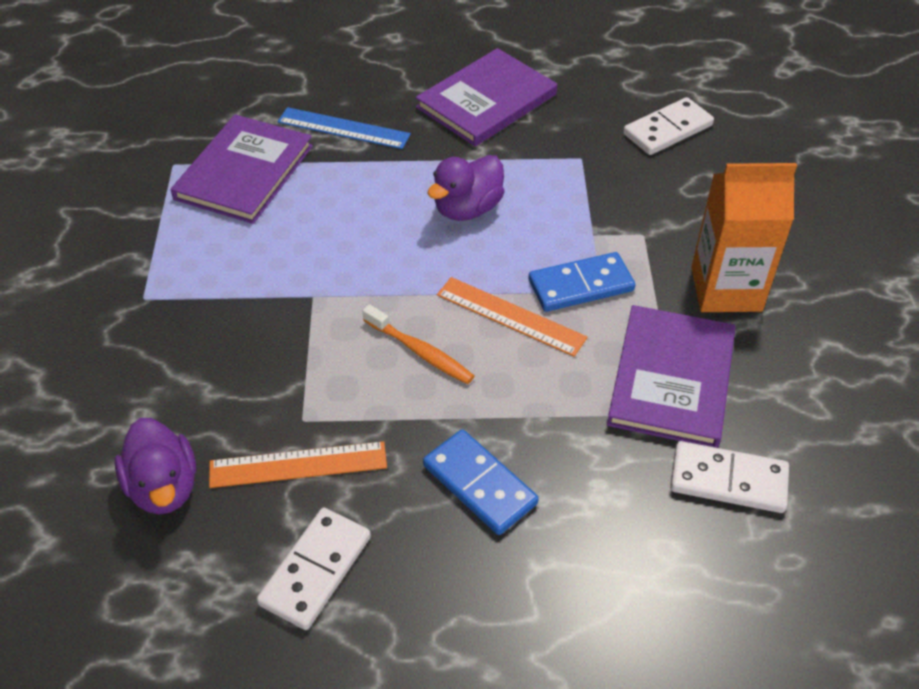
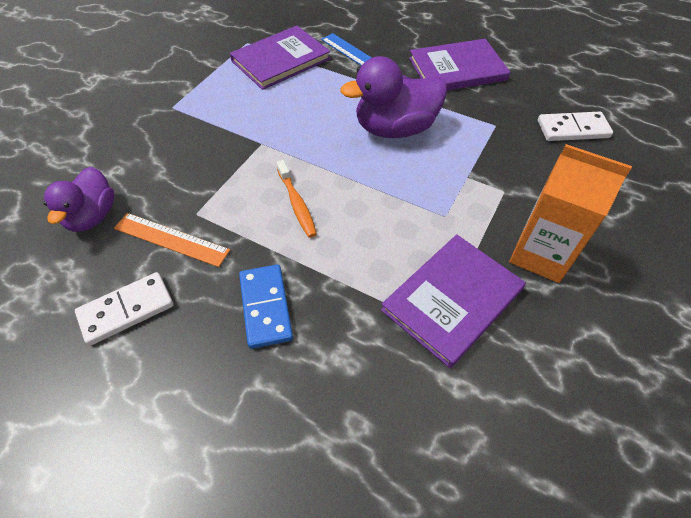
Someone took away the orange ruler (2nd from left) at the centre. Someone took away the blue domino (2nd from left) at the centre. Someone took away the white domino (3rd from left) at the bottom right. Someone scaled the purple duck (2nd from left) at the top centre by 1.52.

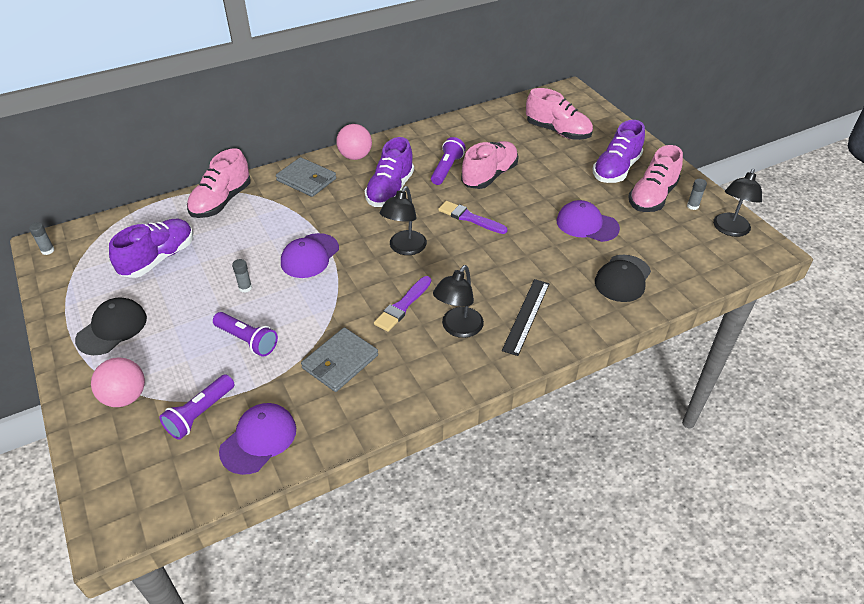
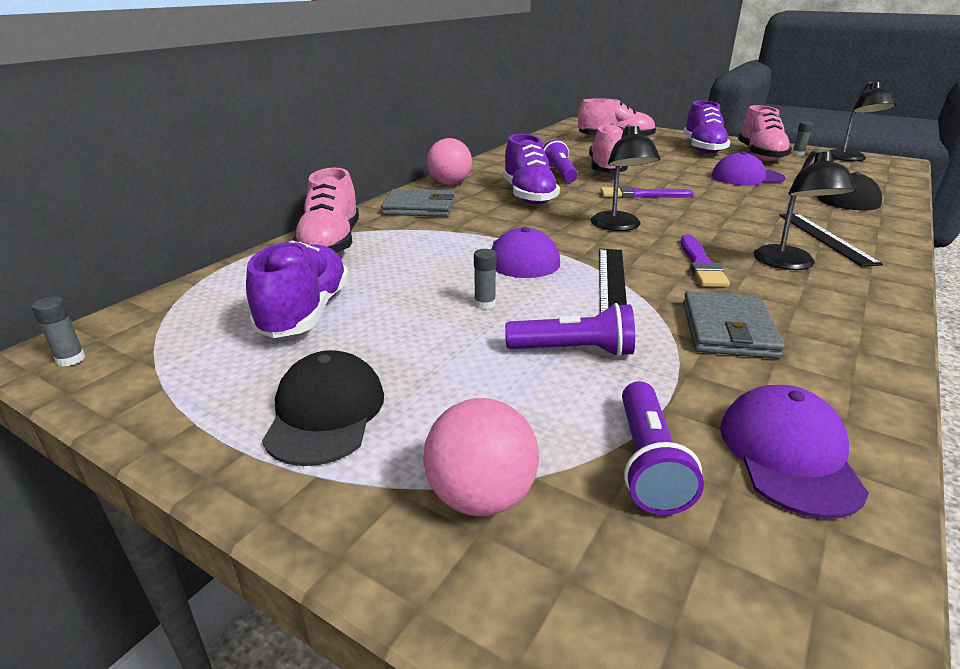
Someone put down the black ruler (1st from left) at the centre.

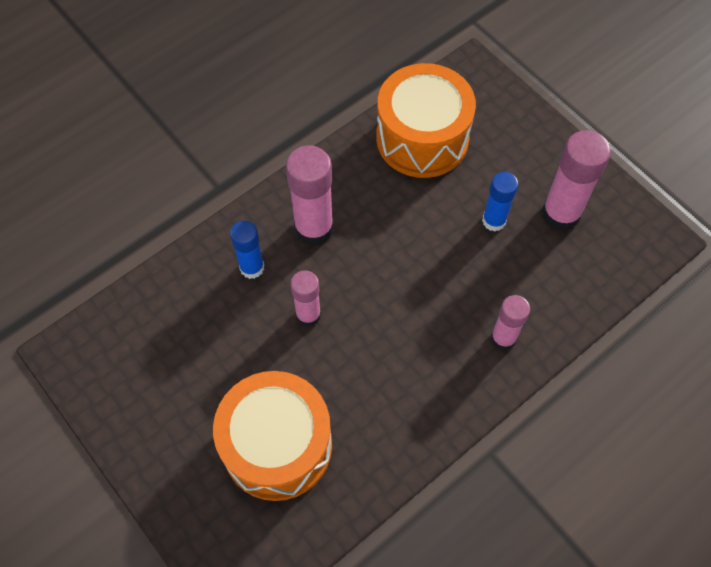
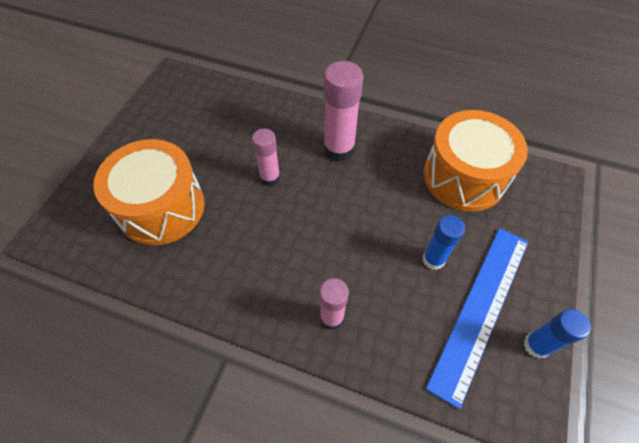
Someone carried the blue glue stick (1st from left in the first image) from the centre to the bottom right. Someone swapped the pink glue stick (4th from left) at the top right for the blue ruler at the bottom right.

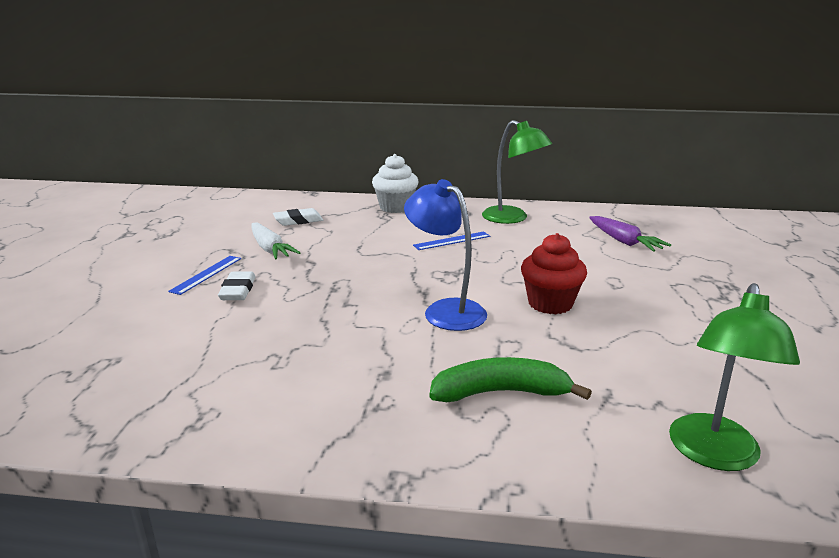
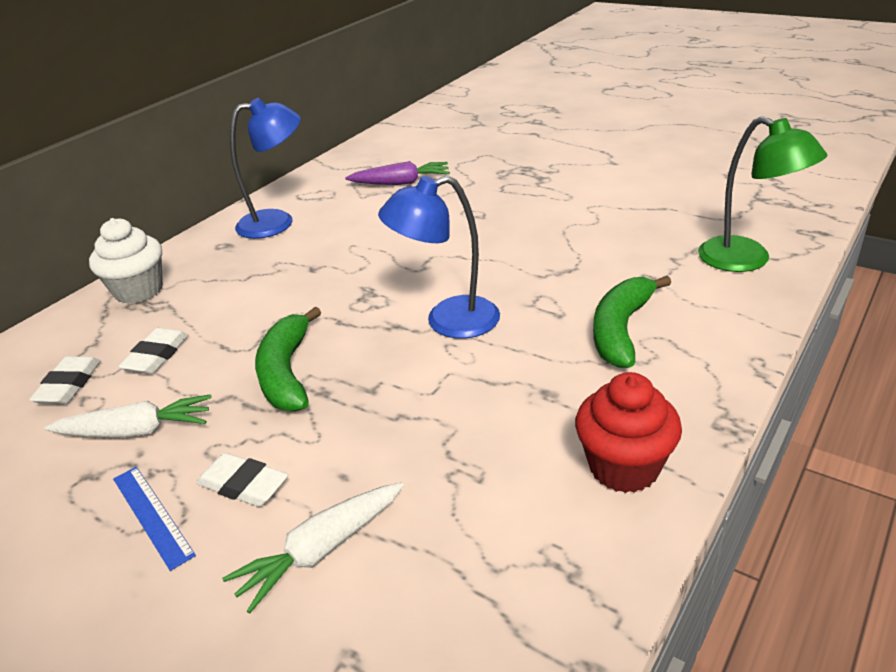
Someone took away the blue ruler (2nd from left) at the centre. Someone put down the white eraser (2nd from left) at the middle left. Someone put down the white carrot (2nd from left) at the bottom centre. Someone put down the green banana (1st from left) at the middle left. Someone carried the red cupcake from the centre to the middle right. Someone repainted the green lamp (1st from left) at the top centre, which became the blue lamp (1st from left) at the top left.

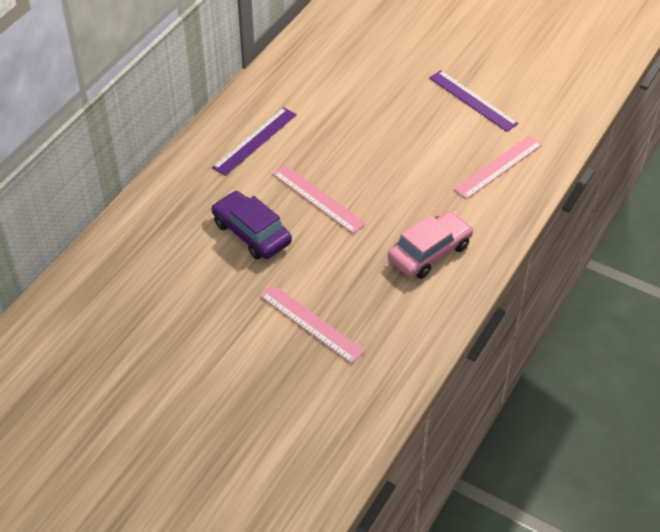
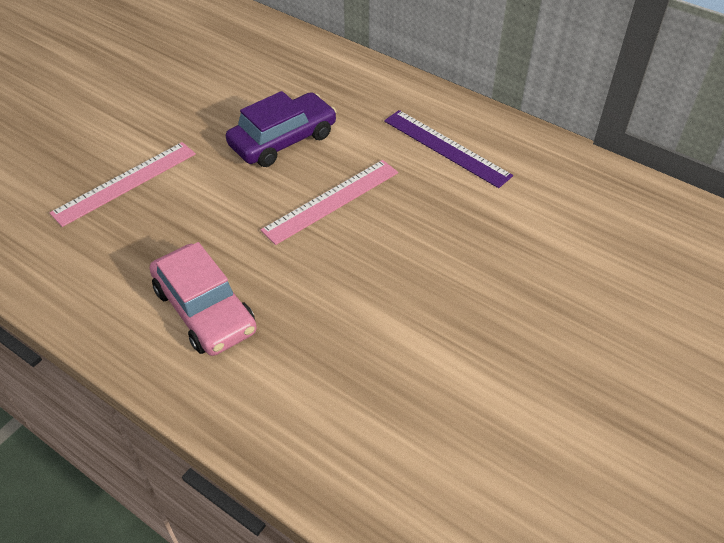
Someone took away the purple ruler (2nd from left) at the top right. Someone took away the pink ruler (3rd from left) at the top right.

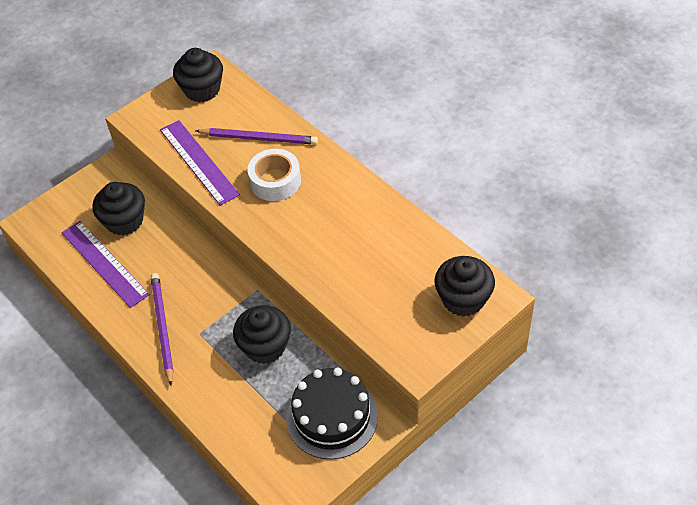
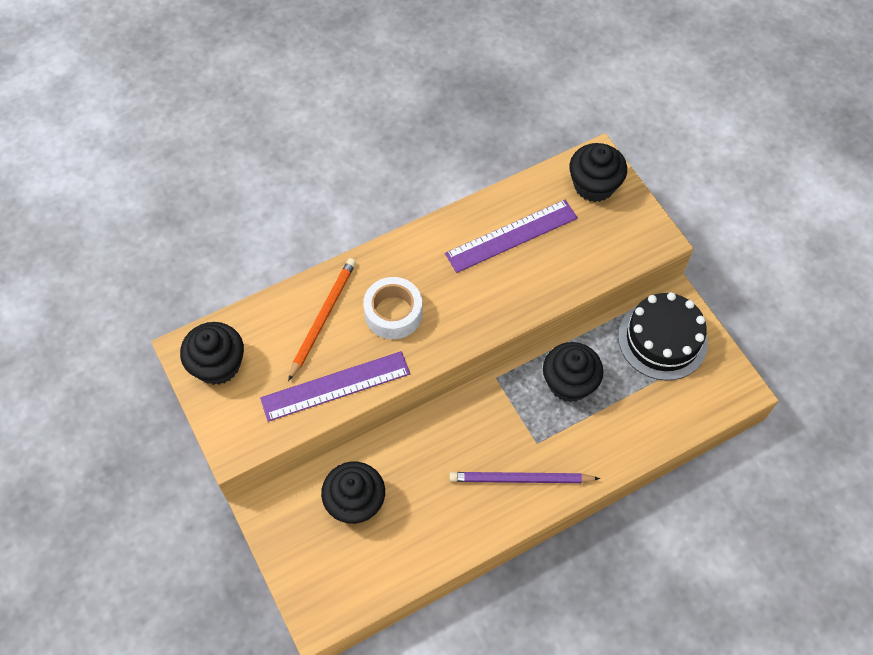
Someone carried the purple ruler (1st from left in the first image) from the middle left to the centre. Someone repainted the purple pencil (2nd from left) at the top centre, which became the orange pencil at the centre.

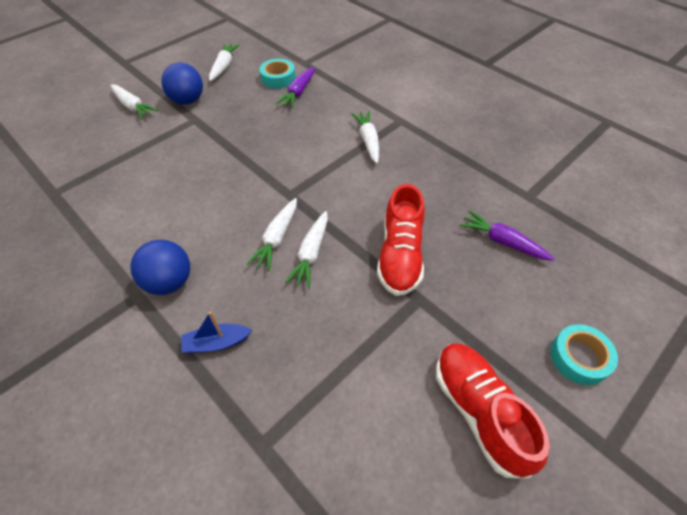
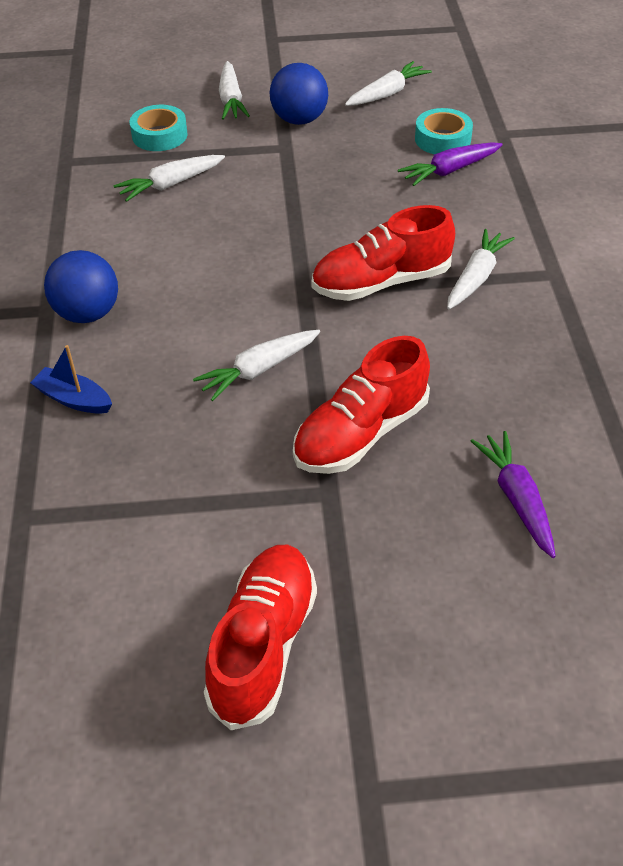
Someone put down the red shoe (3rd from left) at the top centre. Someone carried the white carrot (3rd from left in the first image) from the centre to the top left. Someone carried the turquoise tape (2nd from left in the first image) from the bottom right to the top left.

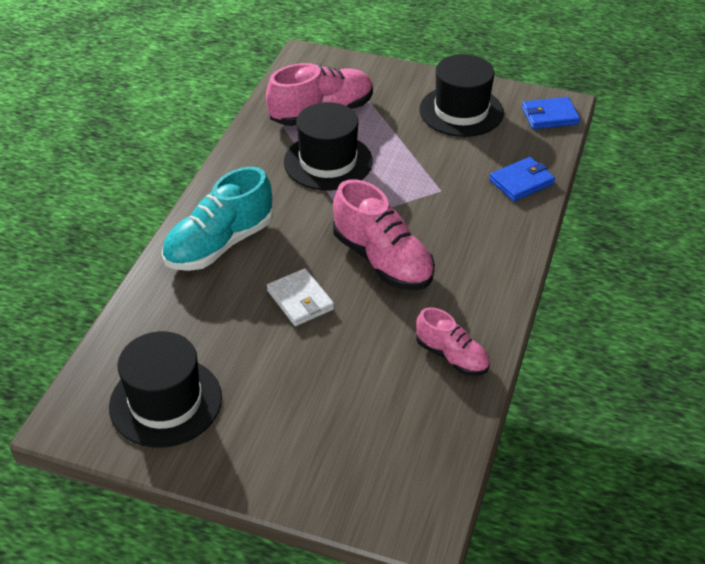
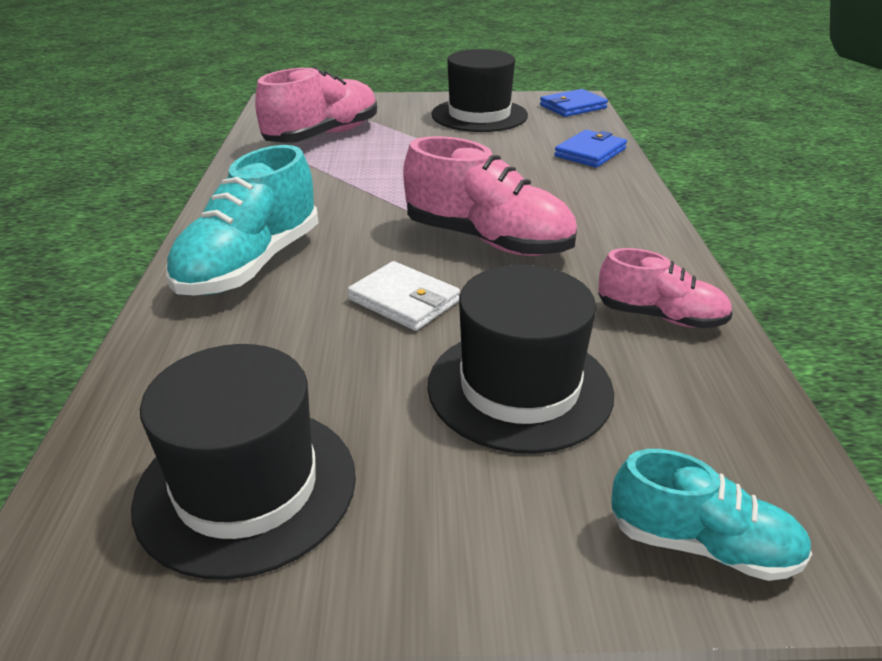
Someone put down the turquoise shoe (2nd from left) at the bottom right. Someone carried the black hat (2nd from left in the first image) from the top centre to the centre.

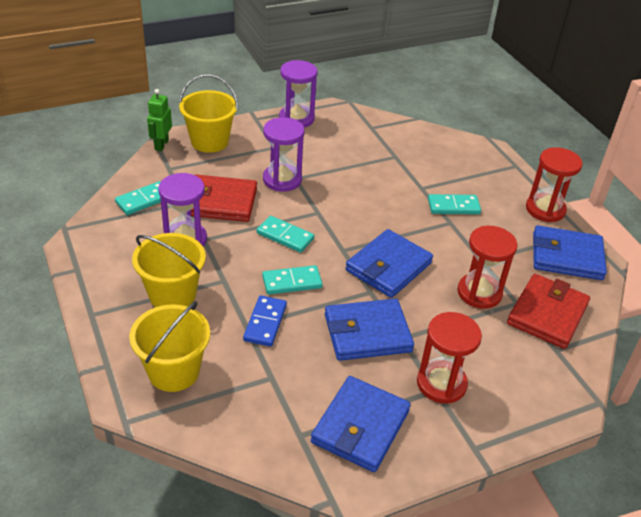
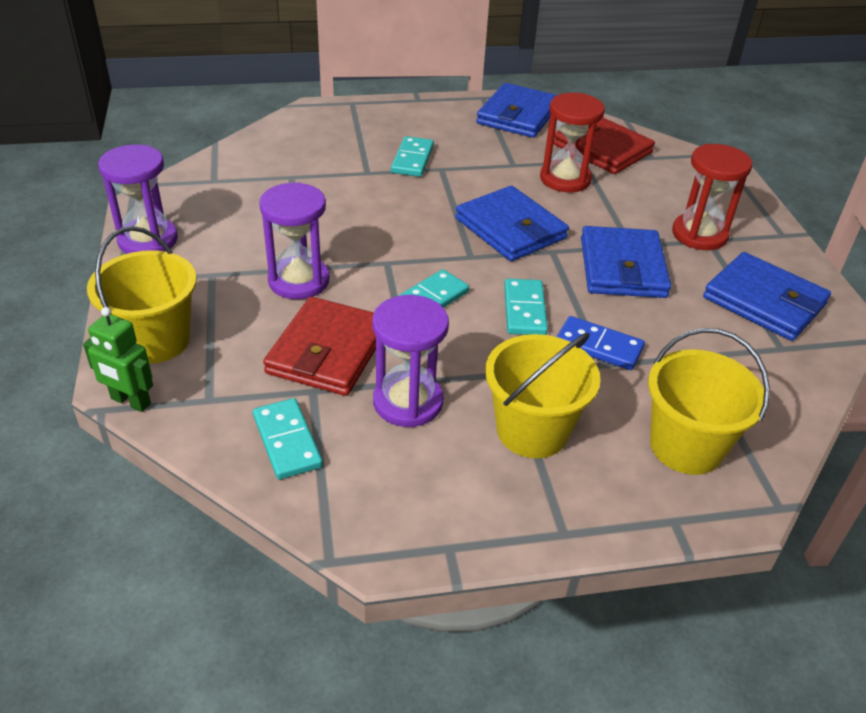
Someone took away the red hourglass (3rd from left) at the middle right.

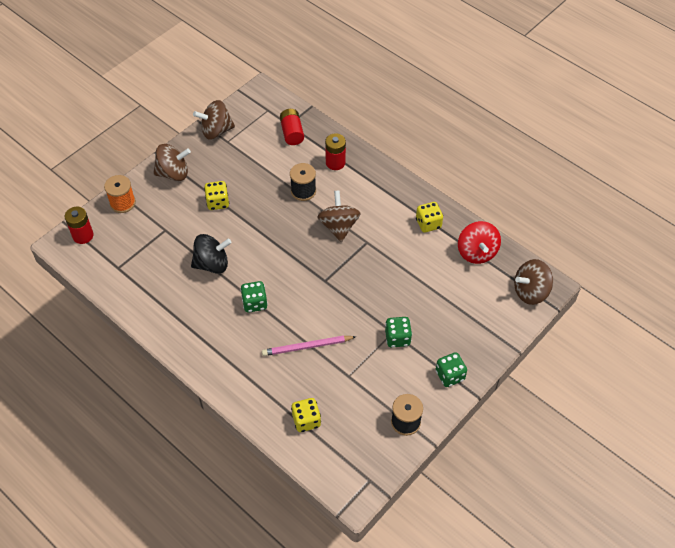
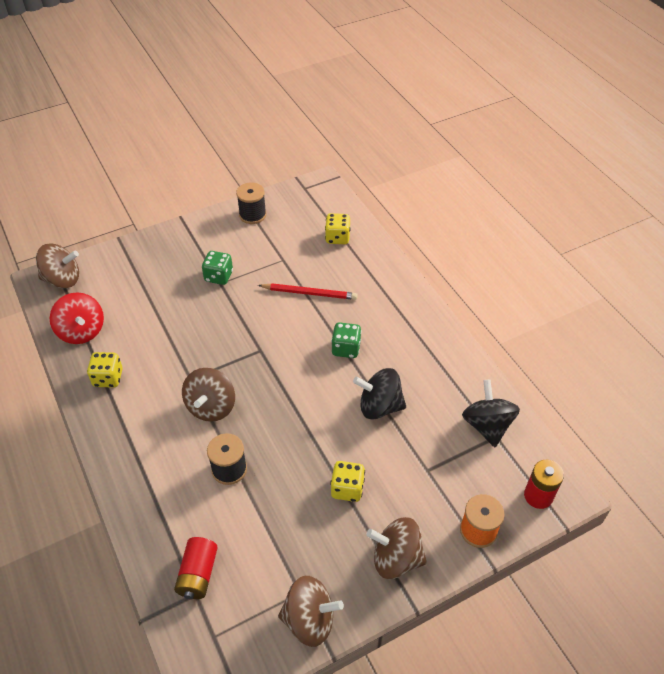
Someone took away the red battery (3rd from left) at the top centre. Someone took away the green dice (3rd from left) at the bottom right. Someone put down the black spinning top (2nd from left) at the middle right. Someone repainted the pink pencil at the centre, which became the red pencil at the centre. Someone rotated the red spinning top at the middle right by 135 degrees clockwise.

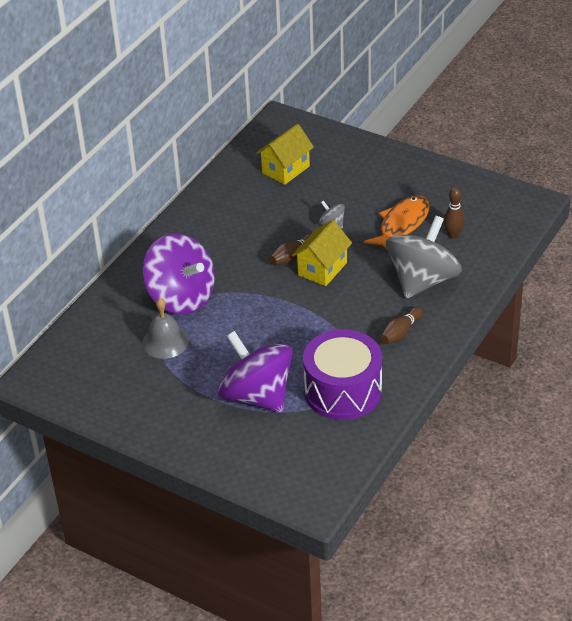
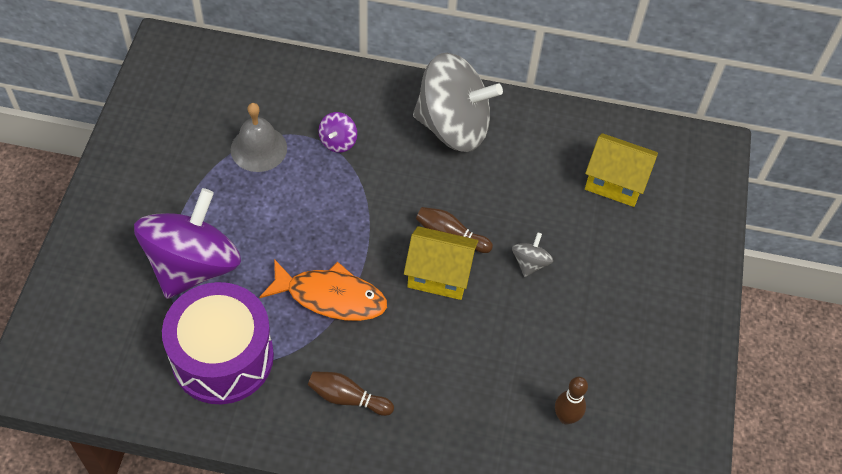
Someone carried the orange fish from the middle right to the centre. Someone carried the grey spinning top (2nd from left in the first image) from the middle right to the top centre. Someone scaled the purple spinning top (1st from left in the first image) at the middle left by 0.41.

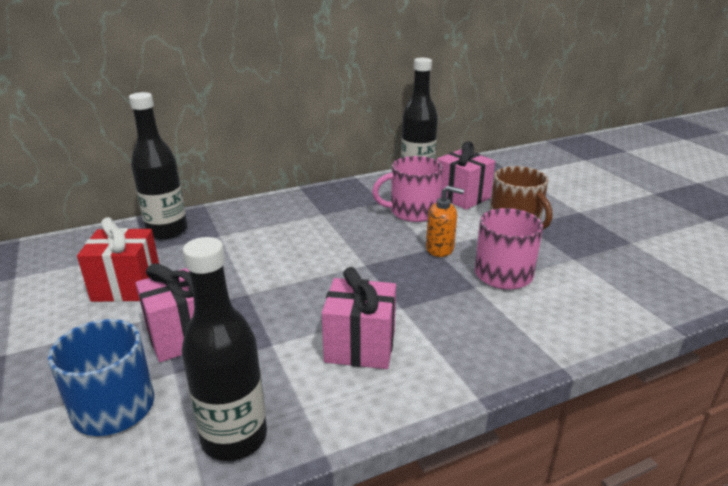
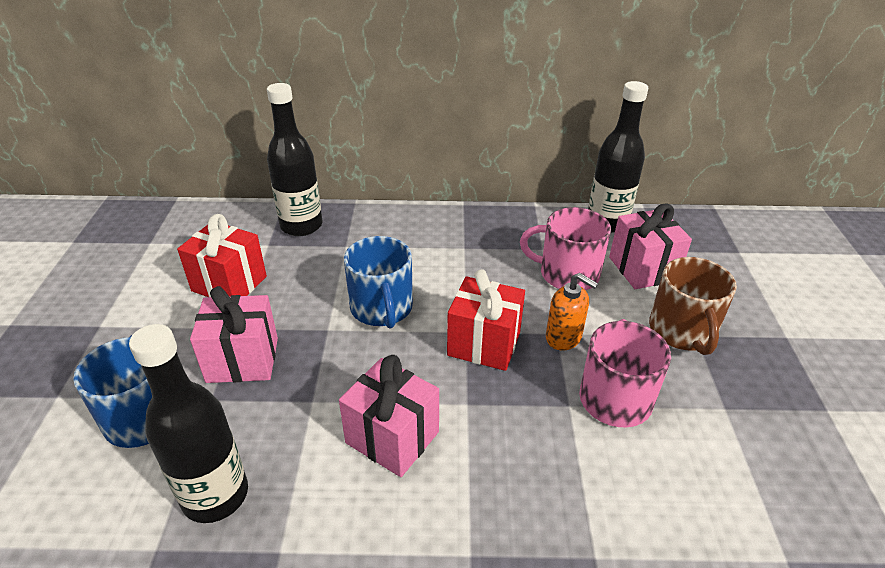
Someone put down the blue mug (2nd from left) at the centre. Someone put down the red gift (2nd from left) at the centre.

